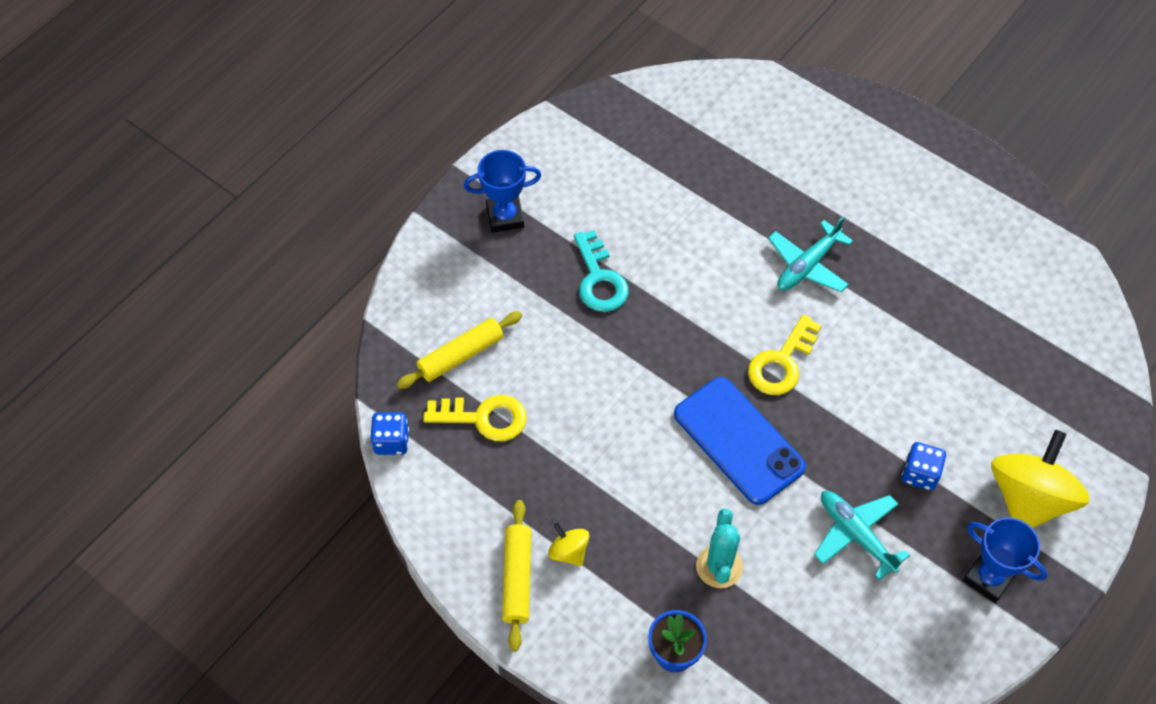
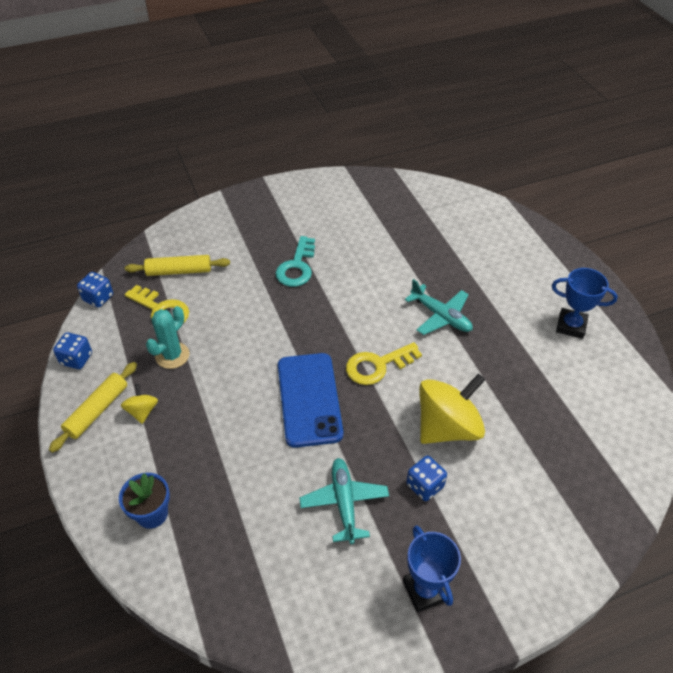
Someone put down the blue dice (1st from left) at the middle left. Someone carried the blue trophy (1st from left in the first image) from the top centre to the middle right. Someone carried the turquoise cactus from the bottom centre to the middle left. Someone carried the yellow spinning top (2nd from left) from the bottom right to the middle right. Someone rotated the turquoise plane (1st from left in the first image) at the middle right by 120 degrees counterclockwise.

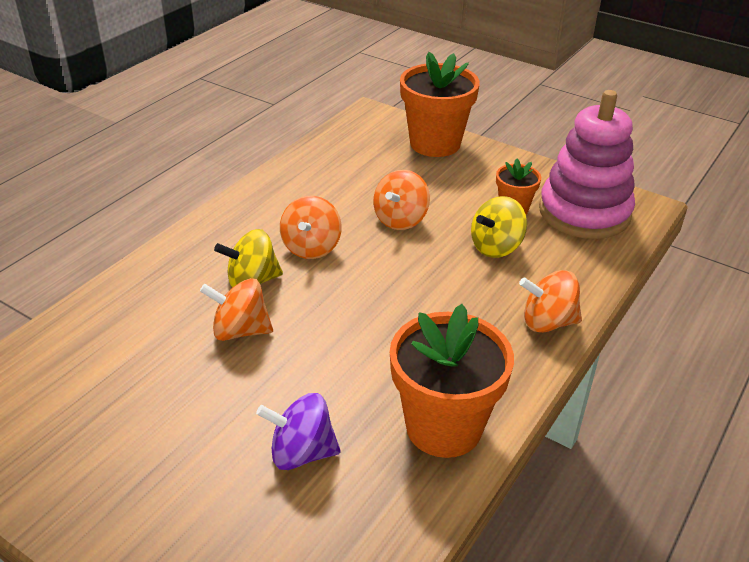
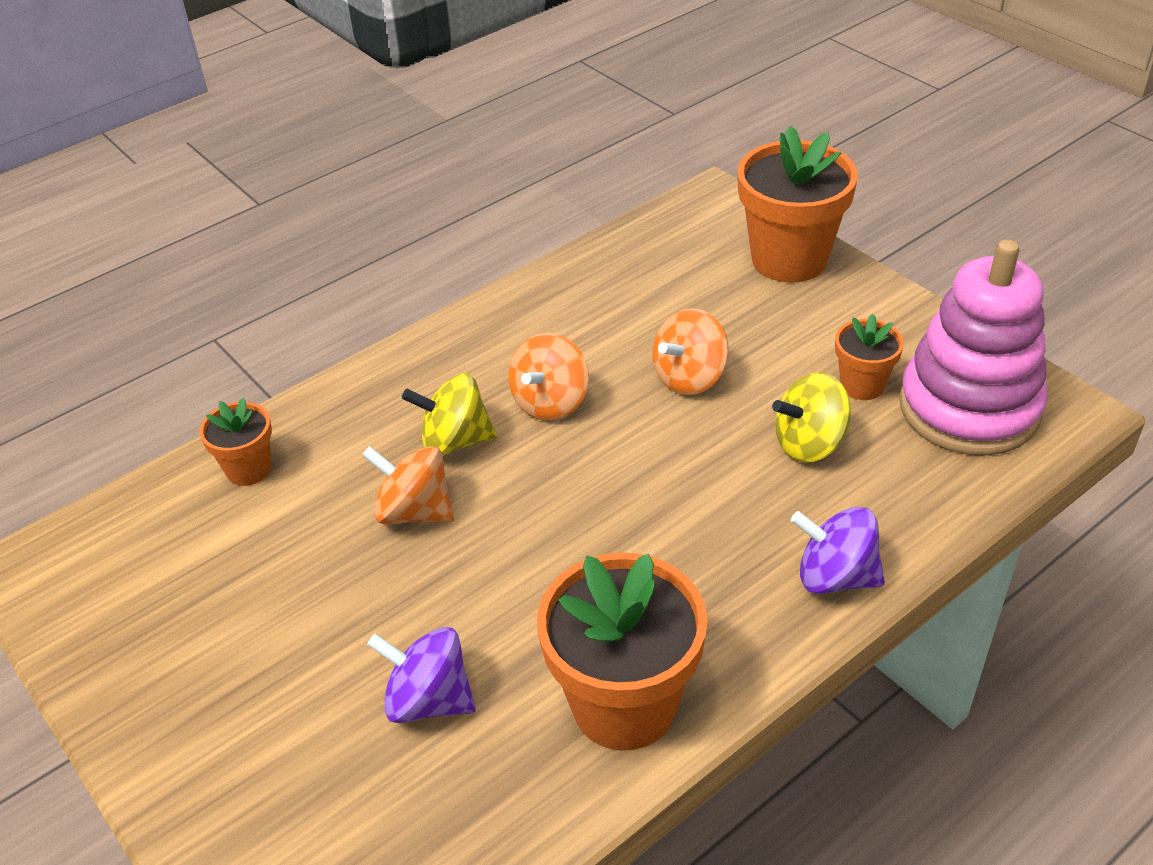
Someone put down the orange flower pot (1st from left) at the middle left. Someone repainted the orange spinning top (4th from left) at the middle right, which became the purple spinning top (2nd from left) at the middle right.

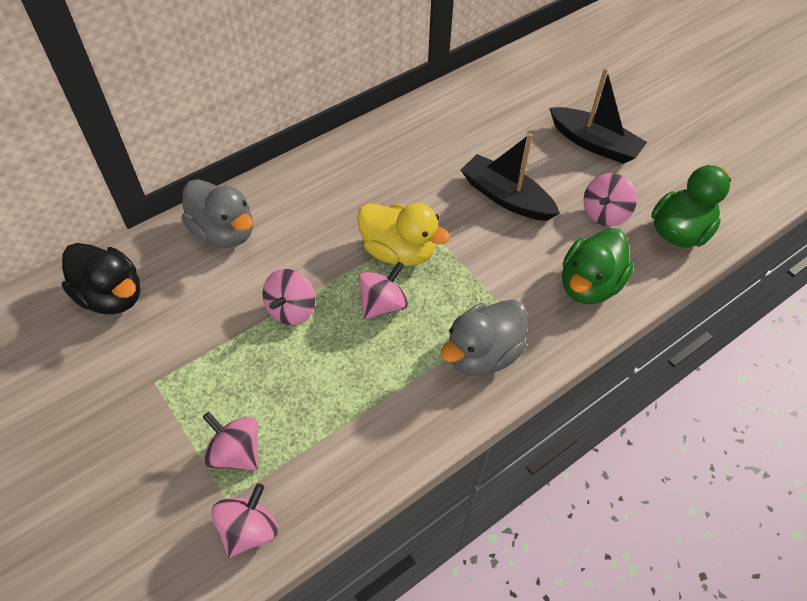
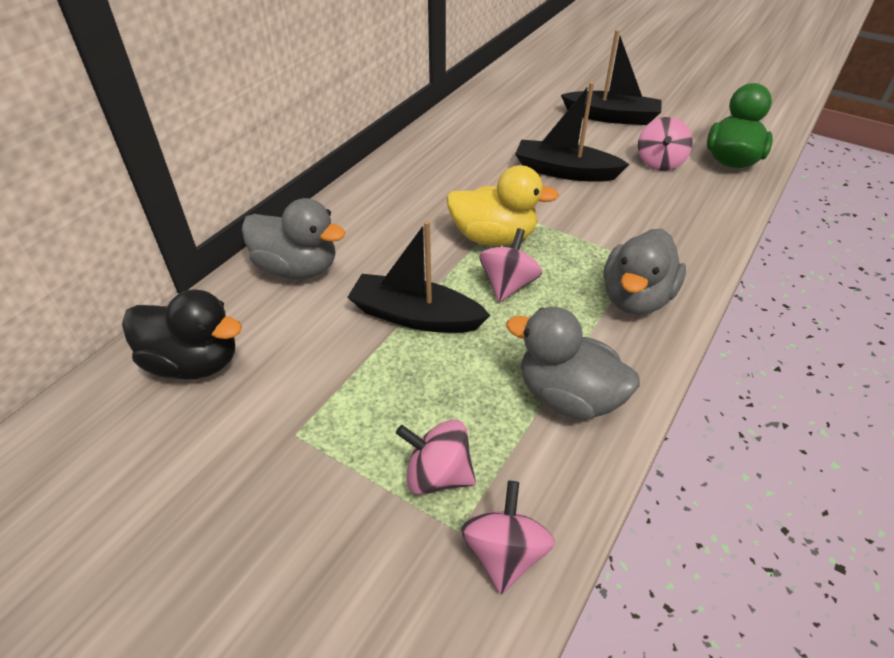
Someone took away the green duck (1st from left) at the middle right. Someone put down the grey duck (2nd from left) at the centre. Someone swapped the pink spinning top (3rd from left) at the centre for the black boat (1st from left) at the centre.

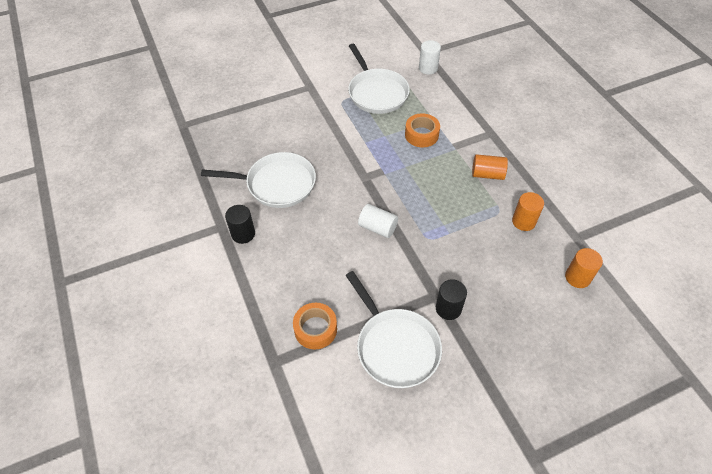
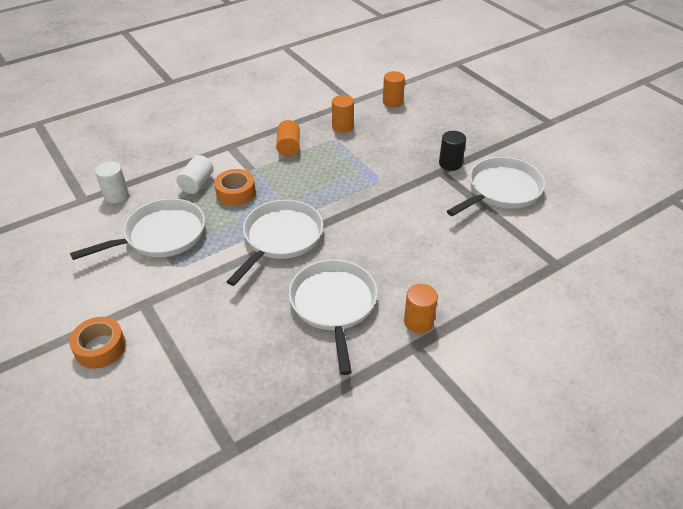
Someone put down the white pan (2nd from left) at the centre. Someone carried the orange tape (1st from left) from the bottom centre to the bottom left. Someone carried the white cylinder (1st from left in the first image) from the centre to the middle left. Someone repainted the black cylinder (1st from left) at the centre, which became the orange cylinder (4th from left) at the centre.

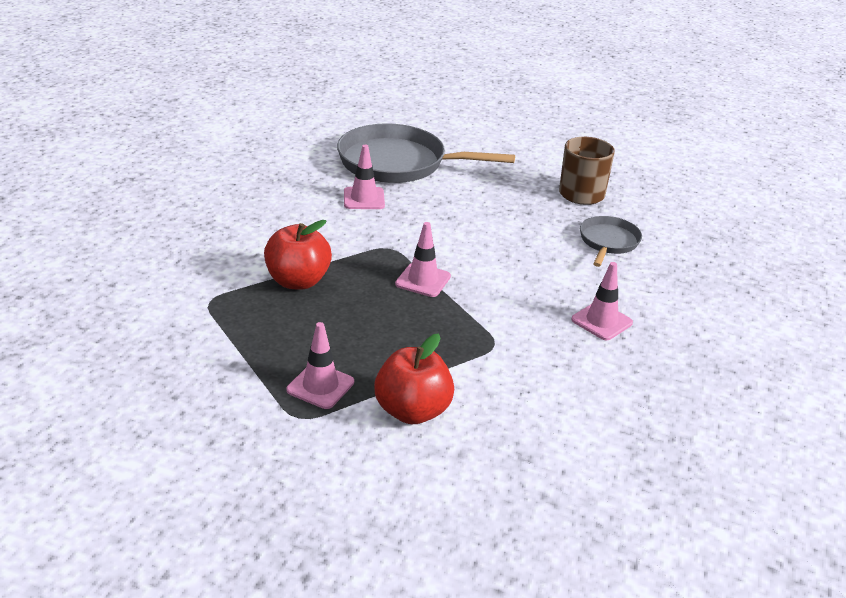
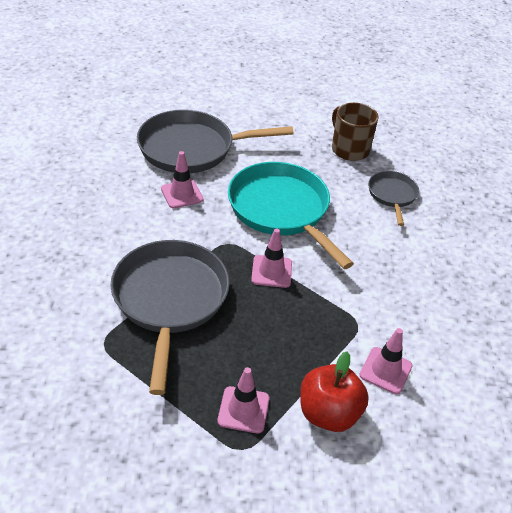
Someone put down the turquoise pan at the centre. Someone carried the pink traffic cone (4th from left) from the middle right to the bottom right. Someone swapped the red apple (1st from left) at the centre for the grey pan (1st from left) at the middle left.

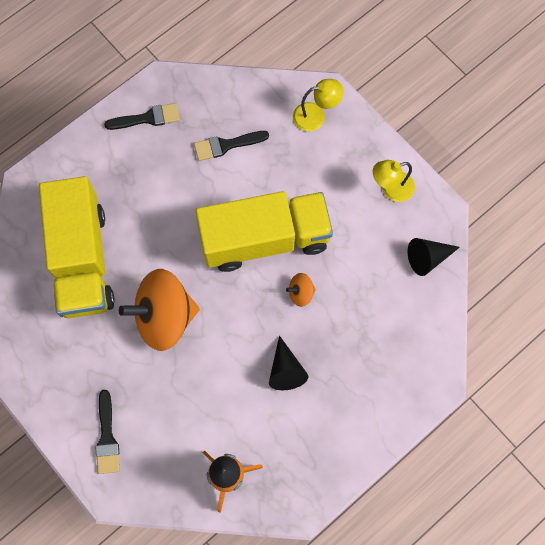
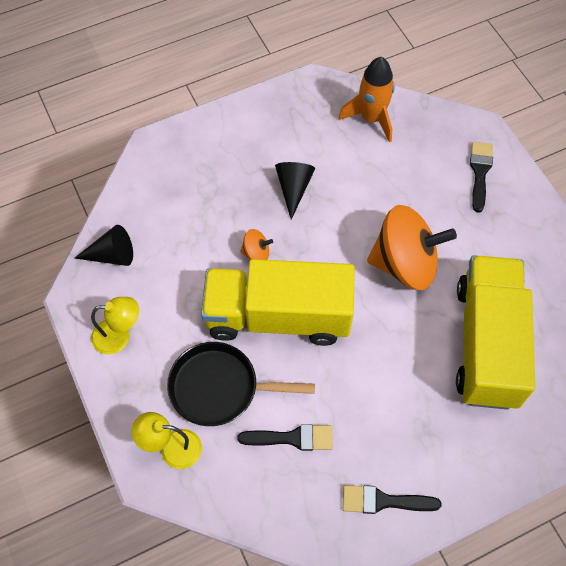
Someone put down the black pan at the bottom centre.

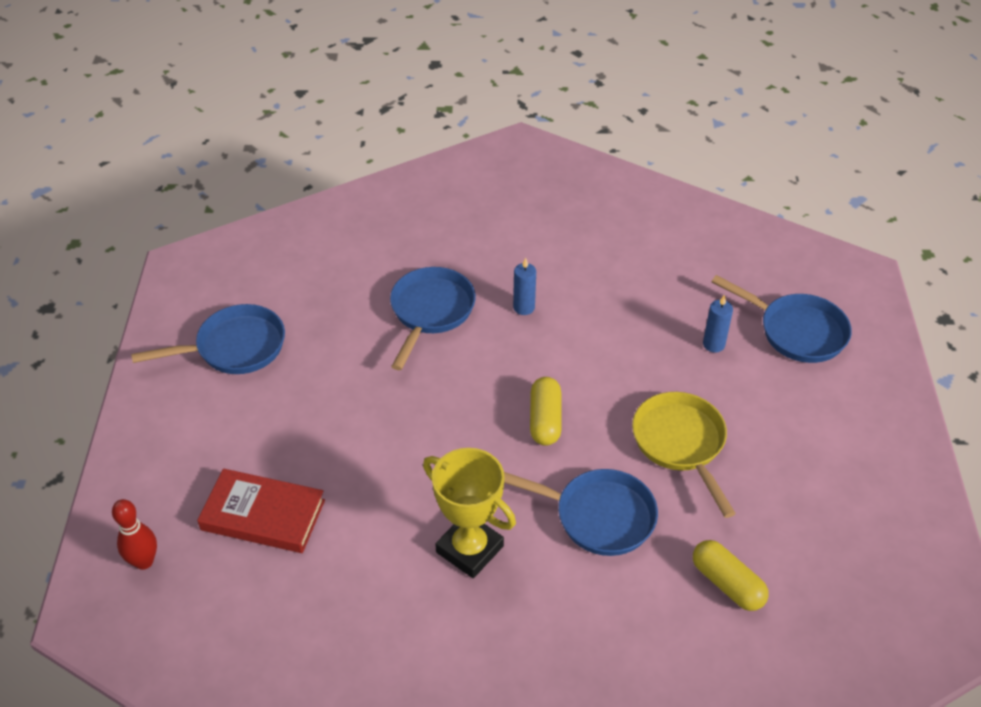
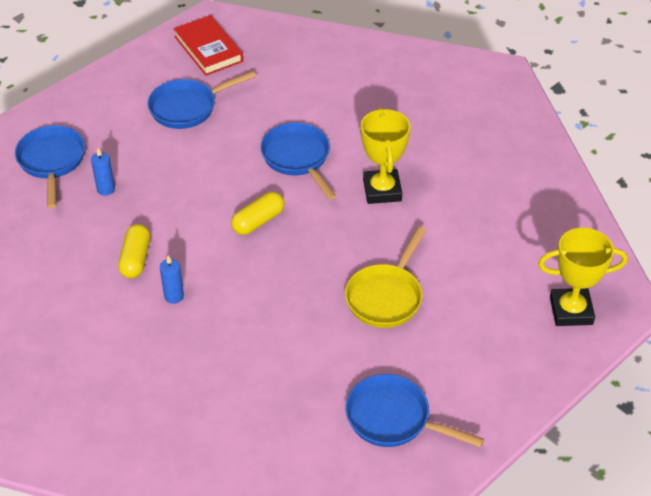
Someone carried the red book from the bottom left to the top left. Someone carried the blue pan (2nd from left) from the centre to the top left. Someone carried the yellow pan from the middle right to the centre. Someone carried the yellow capsule (2nd from left in the first image) from the bottom right to the middle left. Someone swapped the red bowling pin at the bottom left for the yellow trophy (2nd from left) at the middle right.

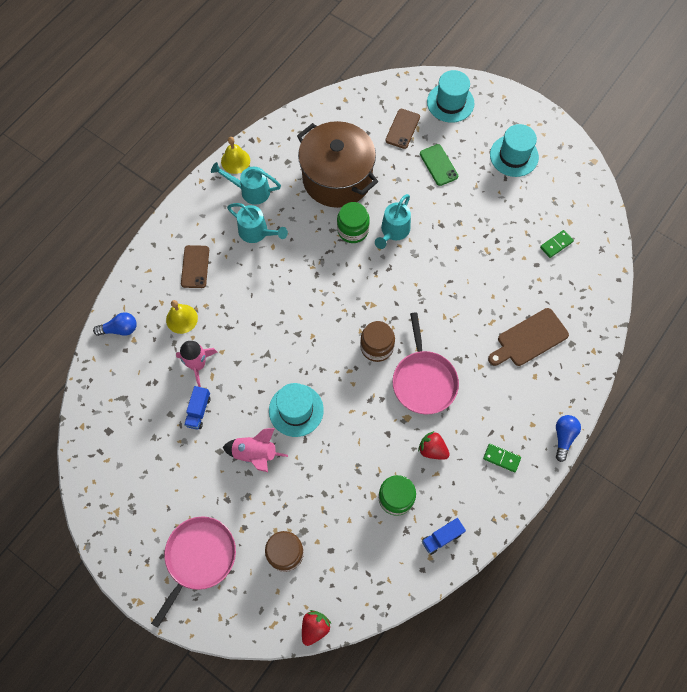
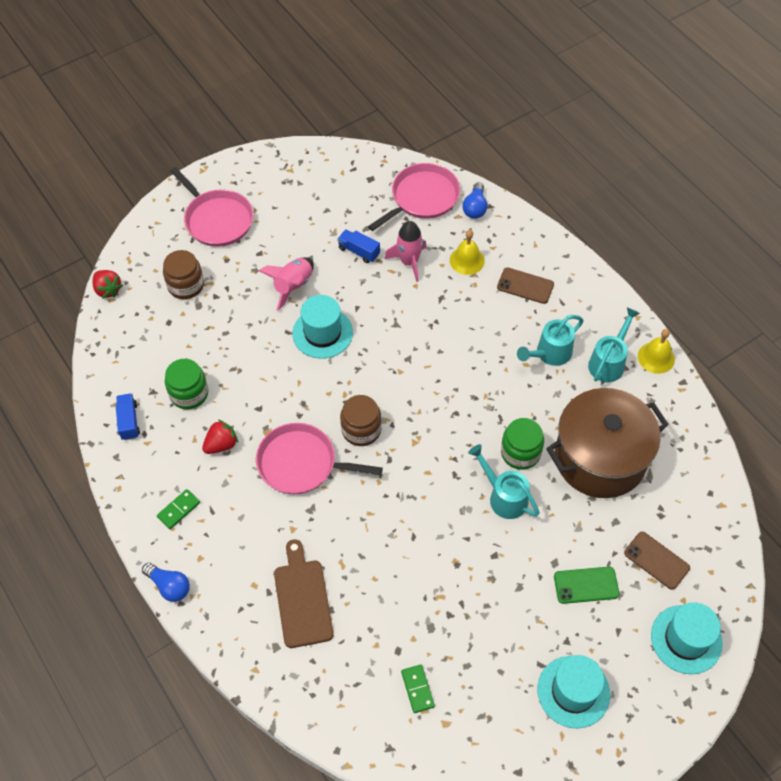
Someone put down the pink pan (3rd from left) at the top centre.

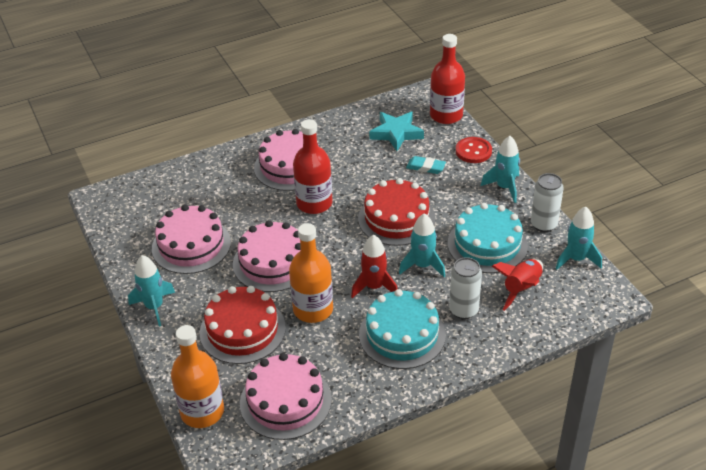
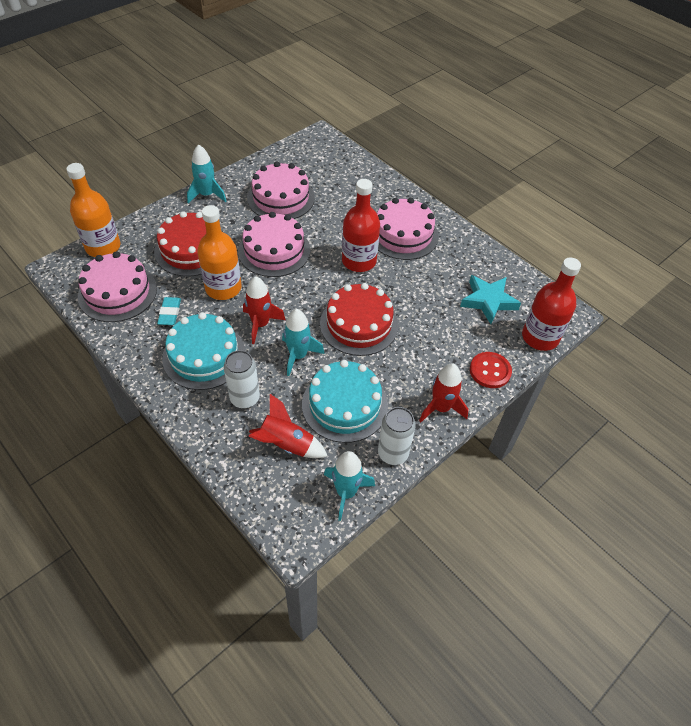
Someone carried the turquoise eraser from the centre to the middle left. Someone repainted the turquoise rocket (3rd from left) at the middle right, which became the red rocket (3rd from left) at the centre.

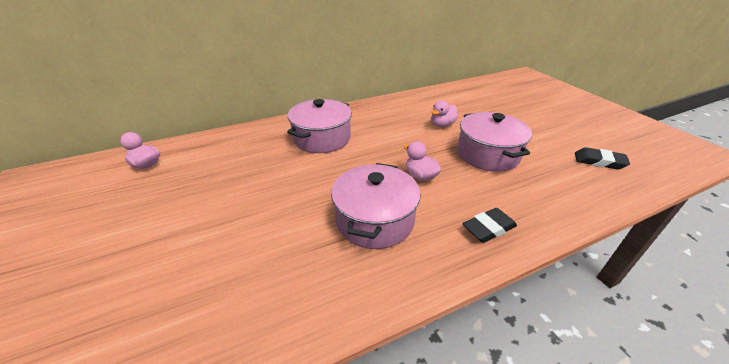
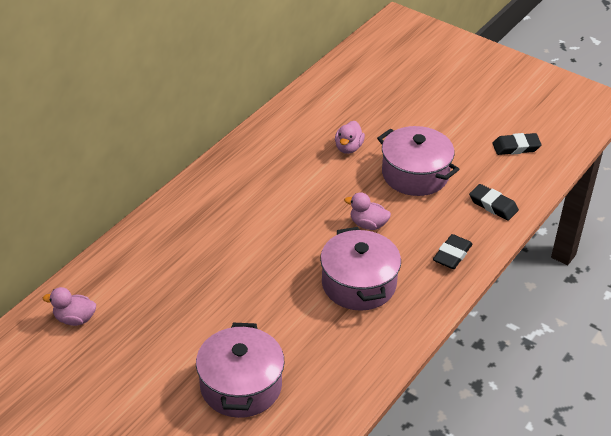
Someone put down the black eraser (2nd from left) at the middle right. Someone carried the pink pot (1st from left) from the centre to the bottom centre.

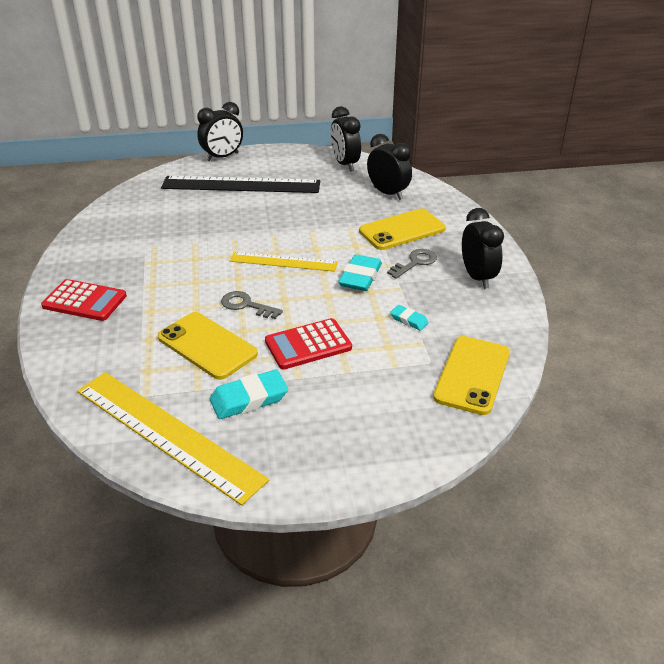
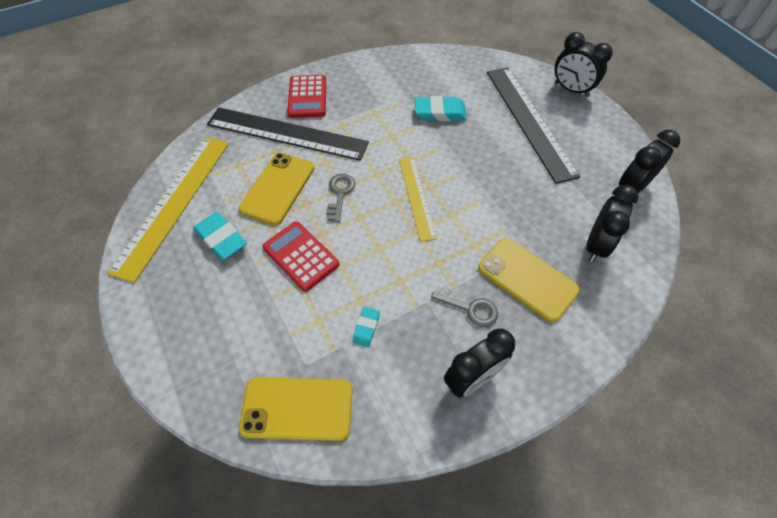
Someone put down the black ruler (1st from left) at the top centre. Someone carried the turquoise eraser (2nd from left in the first image) from the centre to the top centre.

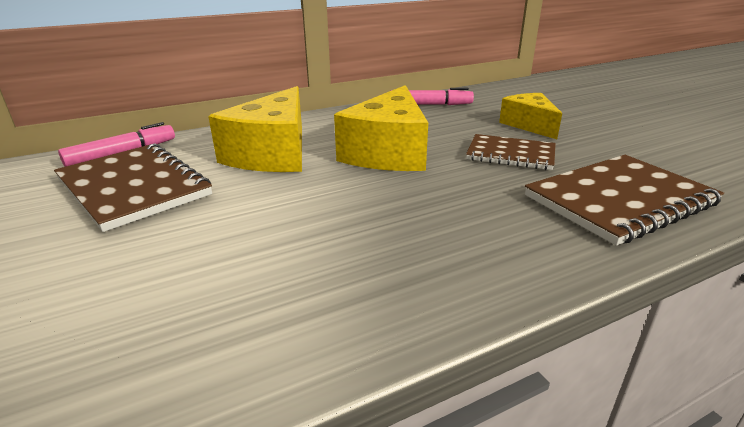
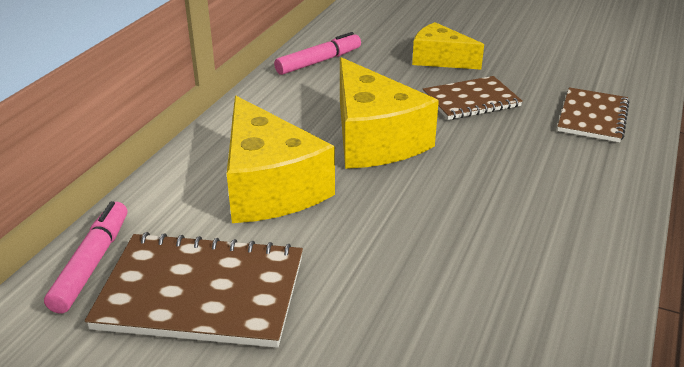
Someone scaled the brown notebook (3rd from left) at the middle right by 0.64.

